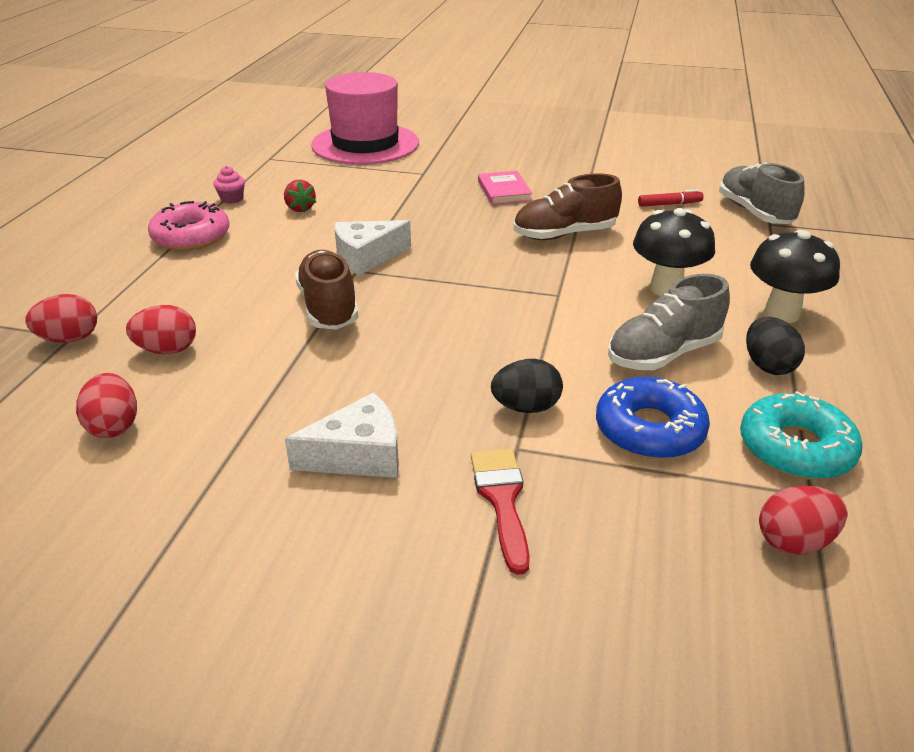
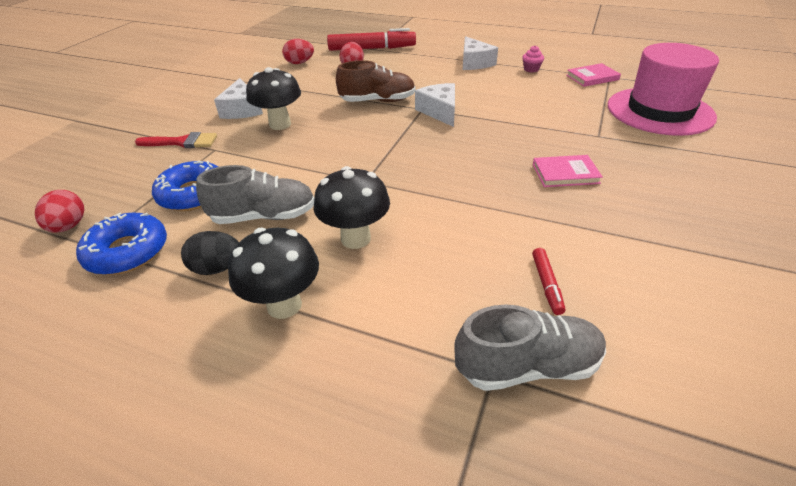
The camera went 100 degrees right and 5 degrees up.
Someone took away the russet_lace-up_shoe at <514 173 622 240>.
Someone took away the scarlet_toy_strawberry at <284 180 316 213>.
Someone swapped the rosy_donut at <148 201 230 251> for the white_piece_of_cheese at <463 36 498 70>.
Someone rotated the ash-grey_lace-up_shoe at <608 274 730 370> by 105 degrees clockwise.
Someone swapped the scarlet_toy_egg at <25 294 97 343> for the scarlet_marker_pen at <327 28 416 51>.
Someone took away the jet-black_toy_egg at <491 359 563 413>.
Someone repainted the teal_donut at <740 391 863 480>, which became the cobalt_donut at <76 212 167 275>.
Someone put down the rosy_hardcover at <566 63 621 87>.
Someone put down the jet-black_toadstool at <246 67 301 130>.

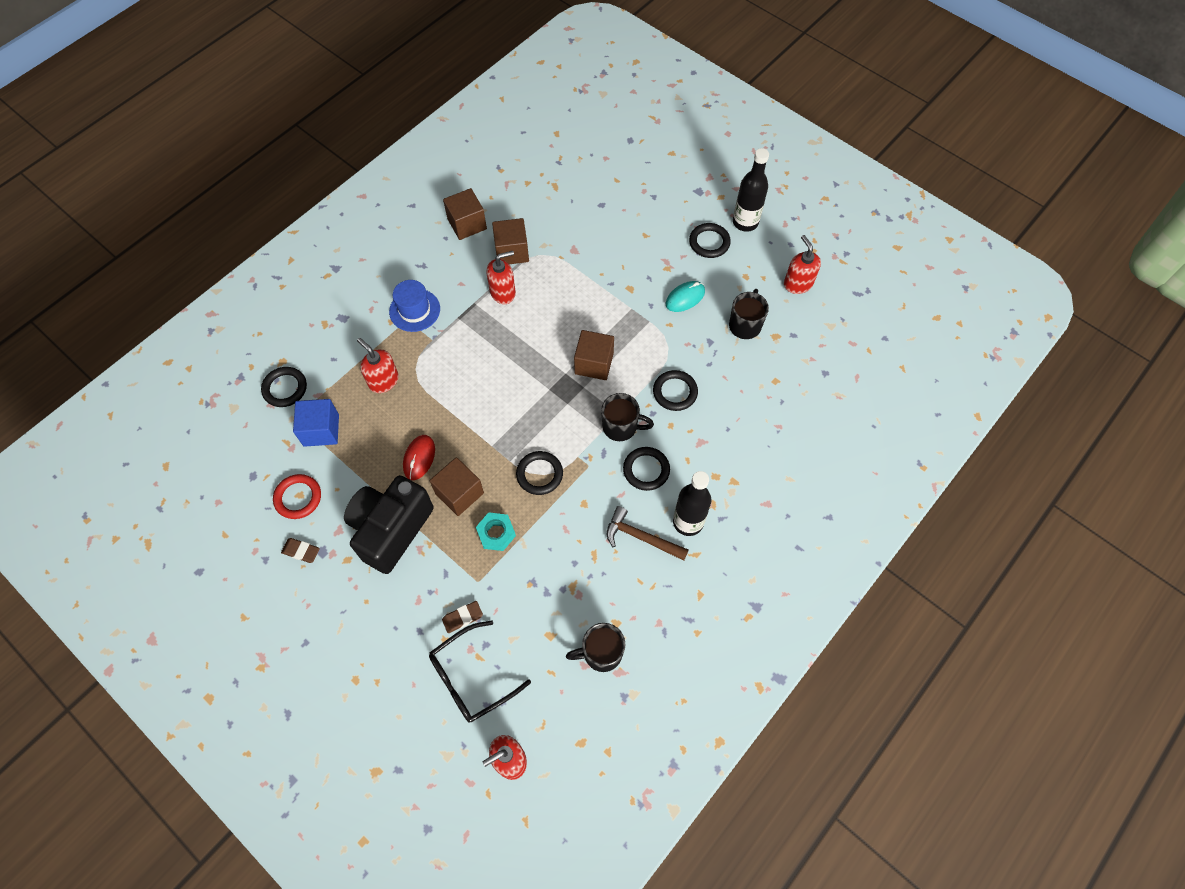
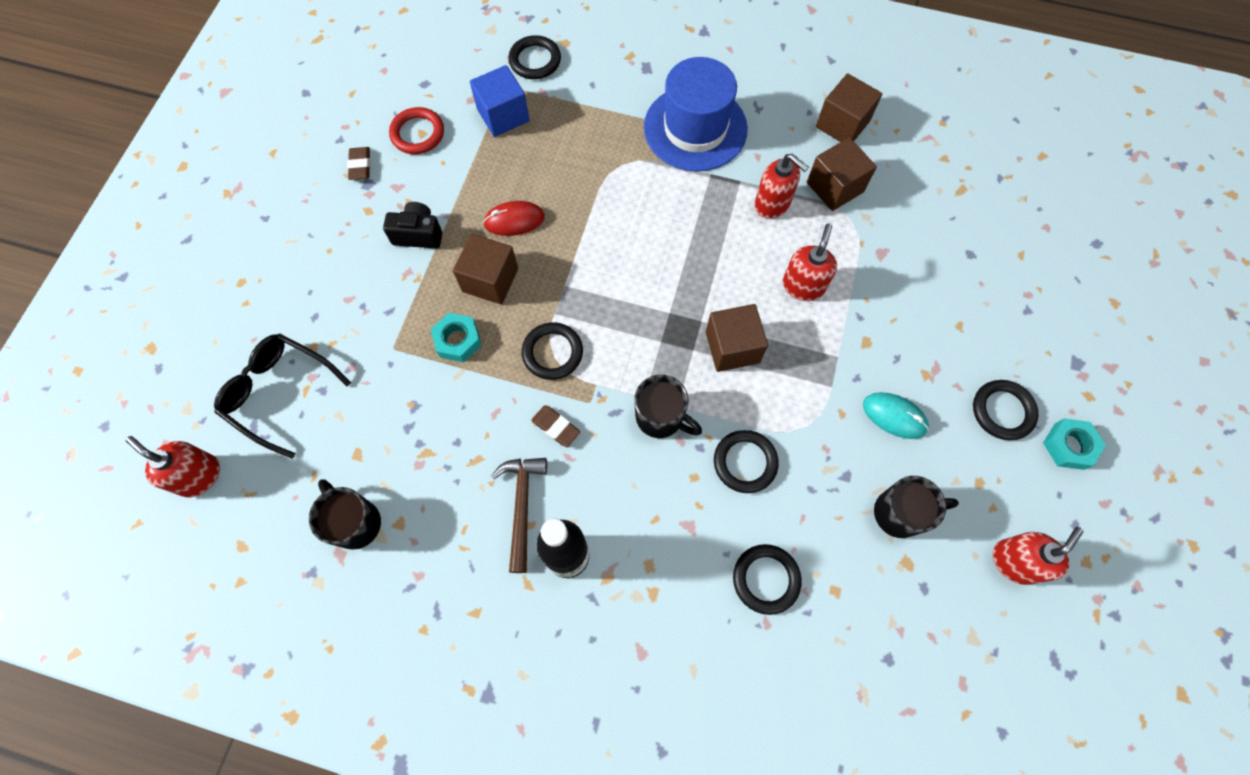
The camera went 65 degrees right and 5 degrees up.
Someone swapped the jet-black_drink_bottle at <733 148 769 232> for the teal_hexagon_nut at <1043 418 1106 470>.
Someone scaled the cobalt_top_hat at <389 280 440 332> by 1.61.
Someone carried the scarlet_pump_bottle from <357 338 399 393> to <782 224 837 301>.
Someone rotated the jet-black_mug at <601 393 654 441> by 45 degrees counterclockwise.
Someone carried the jet-black_torus from <623 447 670 491> to <733 544 802 615>.
Someone scaled the jet-black_camera at <344 475 434 574> by 0.50.
Someone carried the russet_eraser from <442 601 483 633> to <531 405 580 447>.

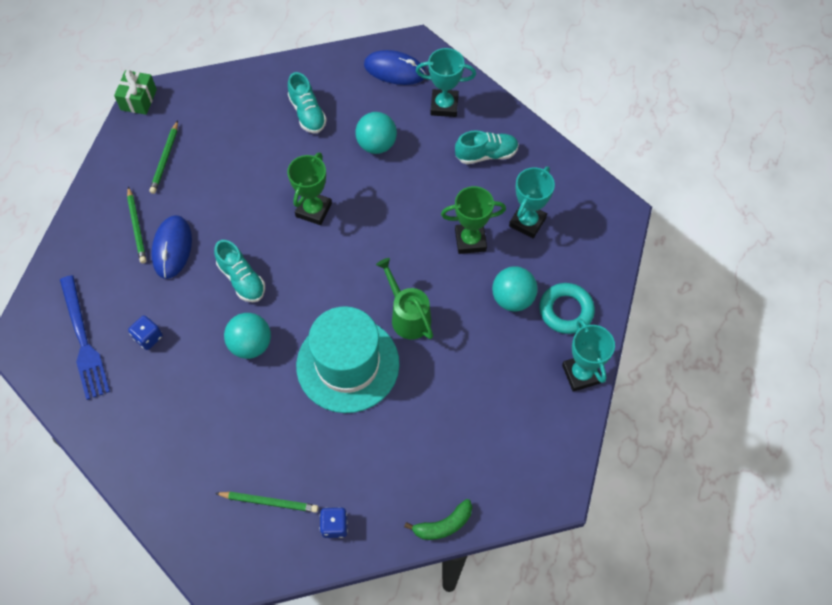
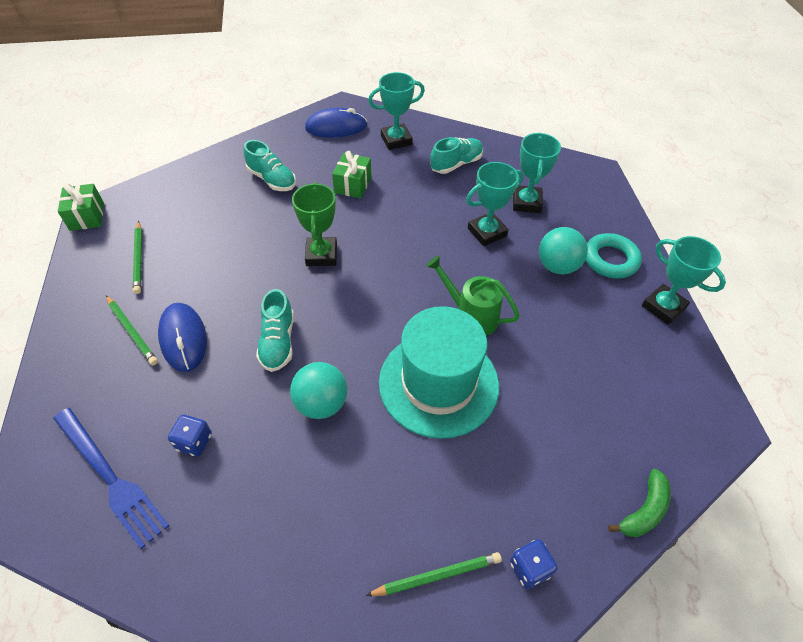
The camera went 25 degrees left and 10 degrees down.
Someone swapped the teal_sphere at <355 112 397 154> for the leaf-green_wrapped_gift at <332 151 371 198>.
Someone repainted the leaf-green_trophy at <441 186 506 254>, which became the teal_trophy at <466 162 524 246>.
Someone rotated the teal_lace-up_shoe at <214 240 265 302> by 60 degrees clockwise.

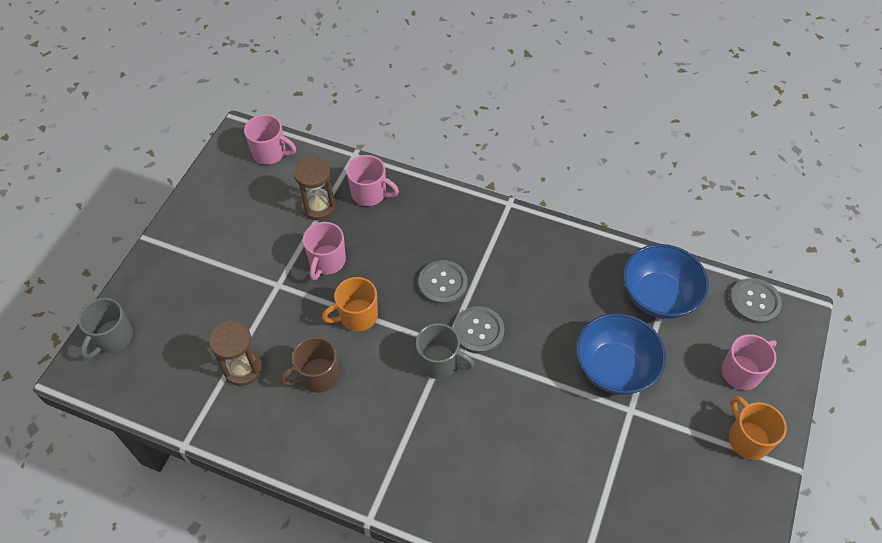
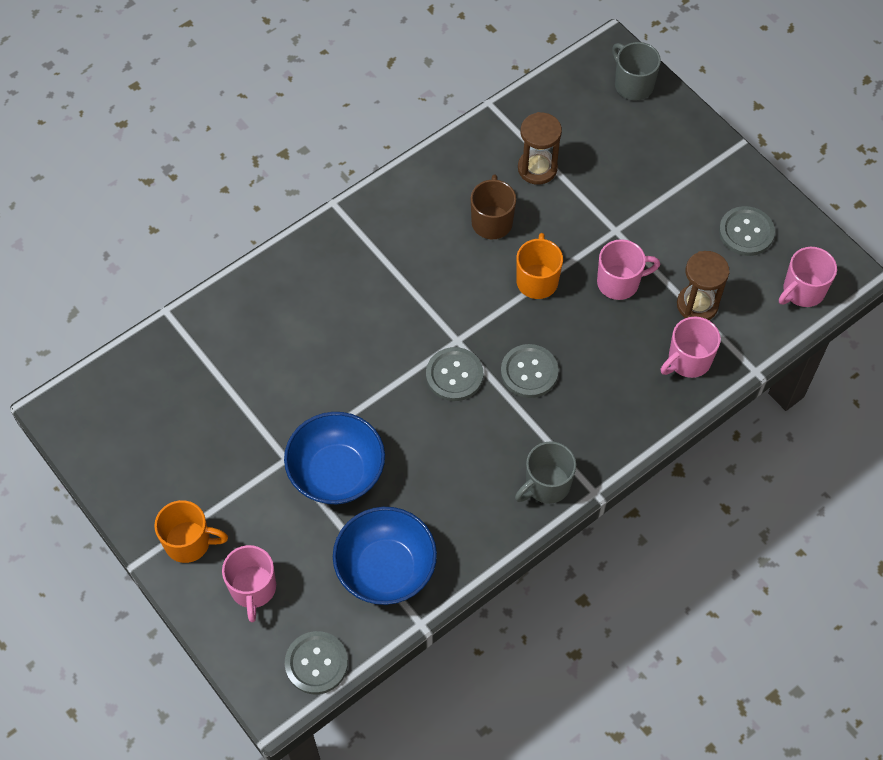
The camera went 120 degrees right and 5 degrees up.
Someone rotated the rosy_mug at <303 222 346 281> by 120 degrees clockwise.
Someone carried the ash-grey_mug from <416 323 475 379> to <515 441 576 504>.
Someone put down the ash-grey_shirt_button at <719 206 775 256>.

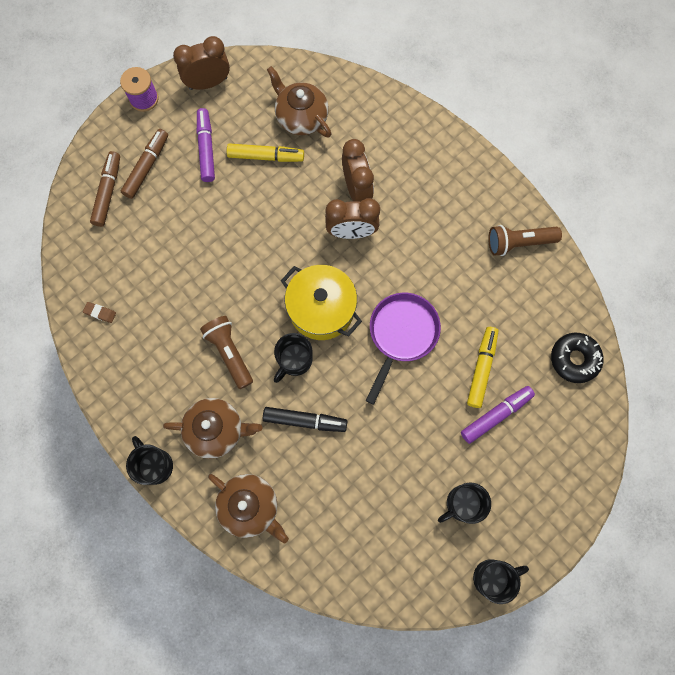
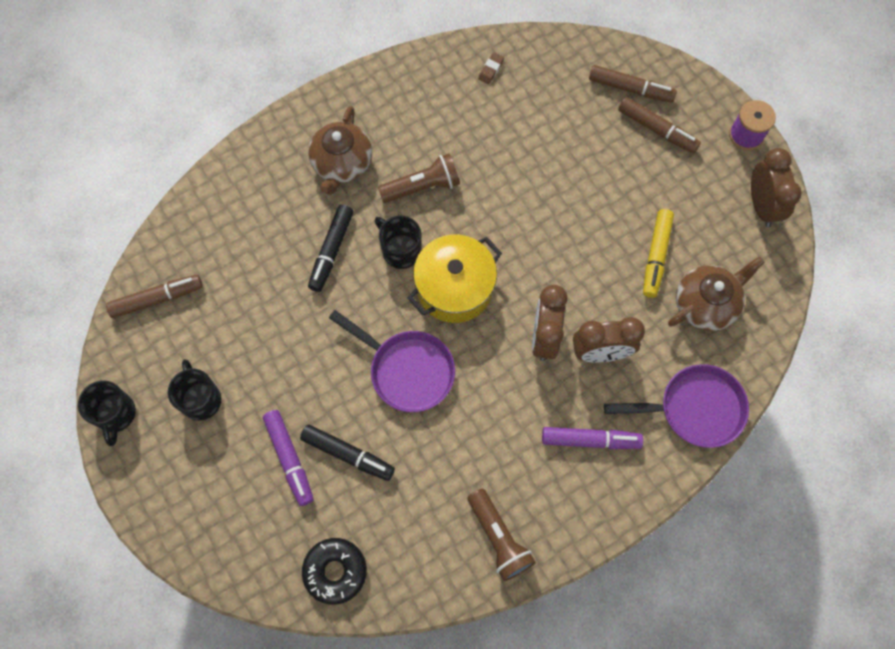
The camera went 100 degrees right and 5 degrees down.
Someone carried the royal_purple_marker_pen from <197 108 215 182> to <542 427 643 449>.
Someone rotated the russet_flashlight at <488 225 562 256> by 150 degrees clockwise.
Someone repainted the bright_yellow_marker_pen at <467 327 498 408>, which became the jet-black_marker_pen at <300 424 395 481>.
Someone took away the jet-black_mug at <126 436 173 485>.
Someone took away the russet_teapot at <208 474 289 543>.
Someone put down the russet_marker_pen at <106 275 203 318>.
Someone put down the royal_purple_skillet at <604 364 749 448>.

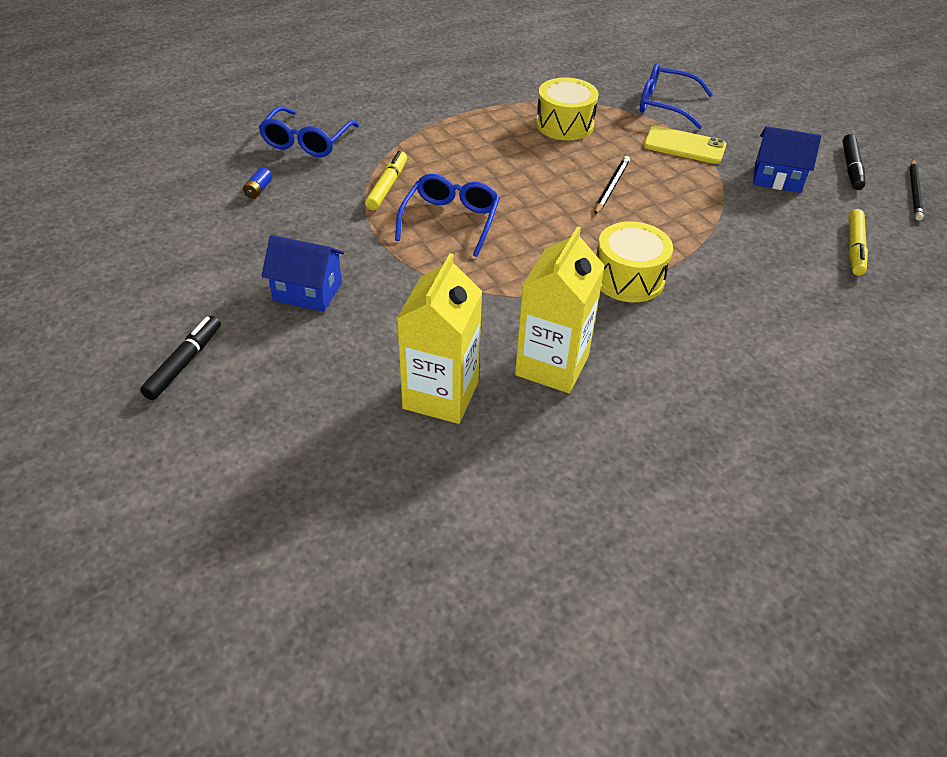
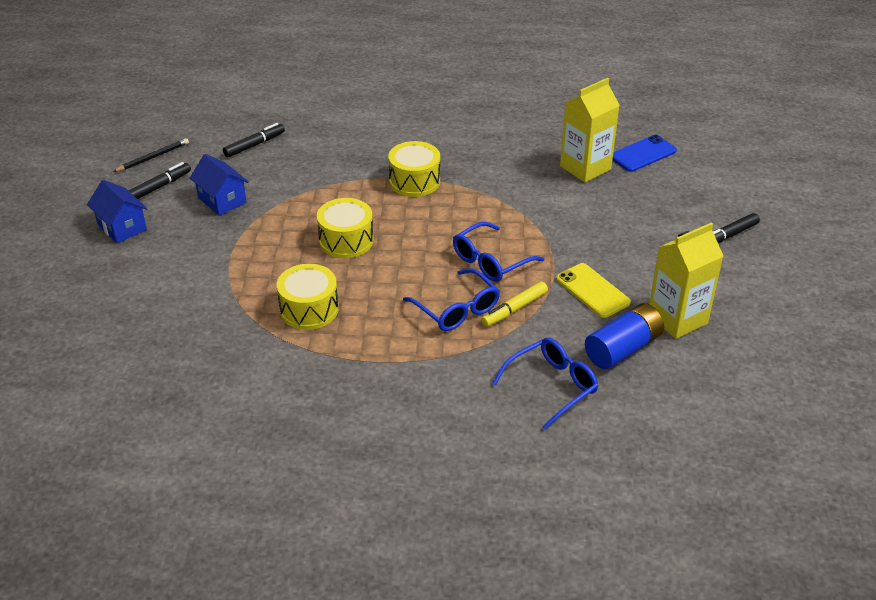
The camera went 145 degrees left and 5 degrees down.
Someone carried the cobalt_eyeglasses from <640 63 713 129> to <403 268 500 331>.
Someone carried the bright_yellow_phone from <643 126 726 164> to <556 263 631 318>.
Someone swapped the jet-black_wooden_pencil at <595 156 630 214> for the bright_yellow_snare_drum at <317 198 374 258>.
Someone scaled the cobalt_AA_battery at <243 167 272 199> by 2.46.
Someone repainted the bright_yellow_marker_pen at <848 209 868 276>, which became the jet-black_marker_pen at <223 123 285 157>.
Someone carried the bright_yellow_milk_carton from <515 226 605 393> to <649 222 723 339>.
Someone carried the cobalt_toy_house from <261 235 344 312> to <87 180 148 243>.
Someone put down the cobalt_phone at <613 135 677 172>.

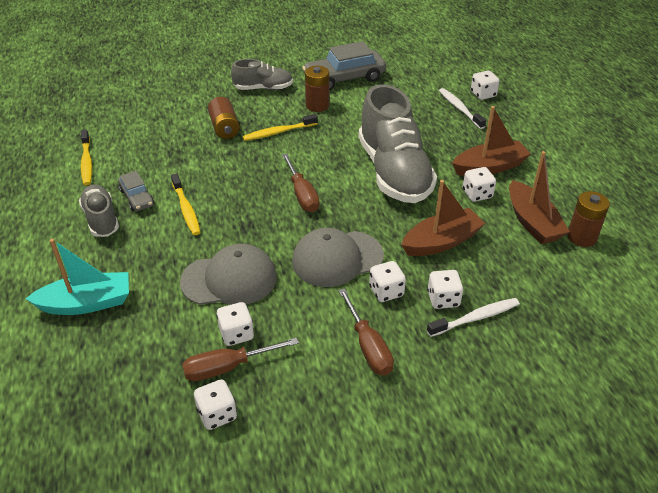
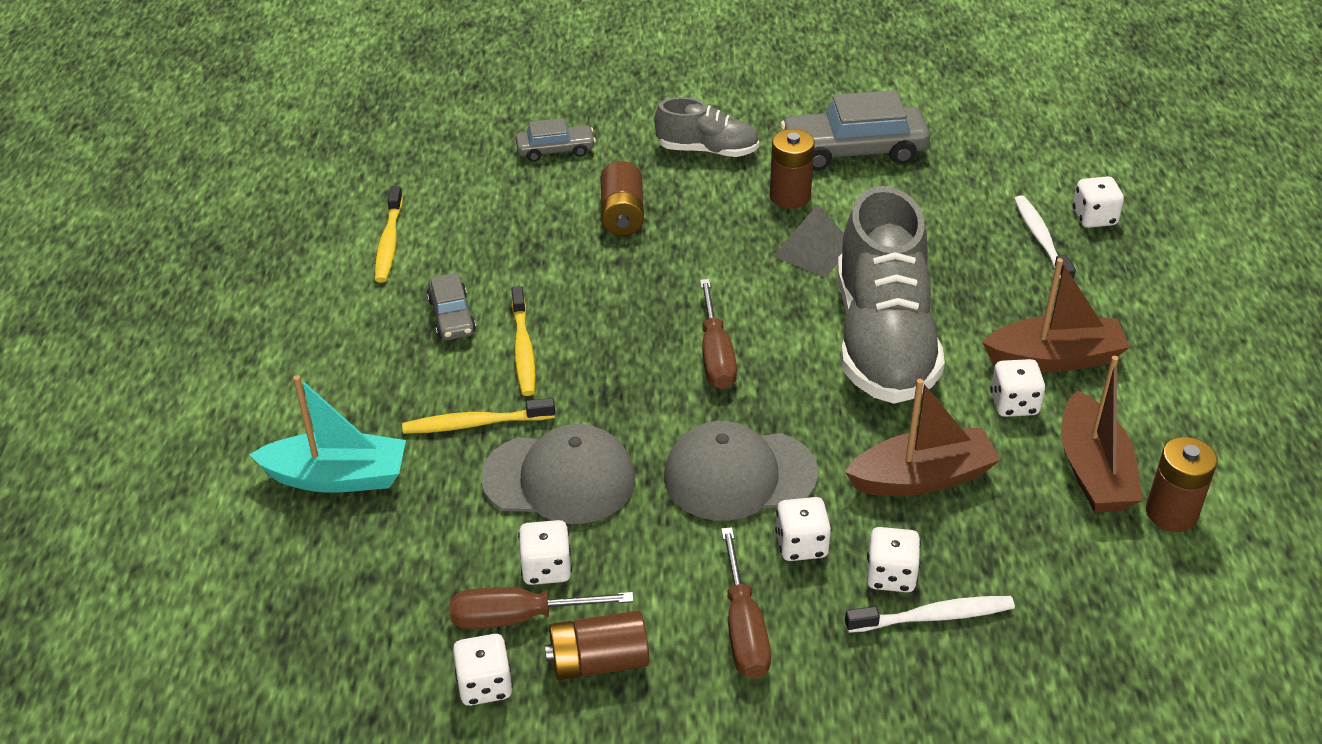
The camera went 15 degrees right and 0 degrees up.
Someone carried the bright_yellow_dental_brush from <243 114 318 141> to <402 398 555 434>.
Someone took away the ash-grey_lace-up_shoe at <79 184 119 237>.
Someone put down the ash-grey_car at <516 118 596 162>.
Someone put down the ash-grey_solid_pyramid at <774 204 844 277>.
Someone put down the russet_AA_battery at <545 610 649 680>.

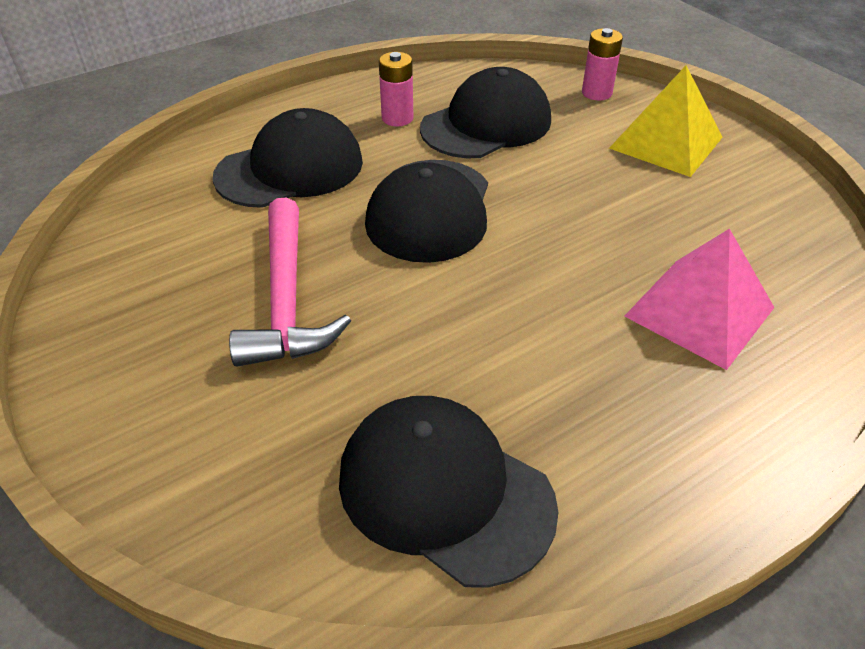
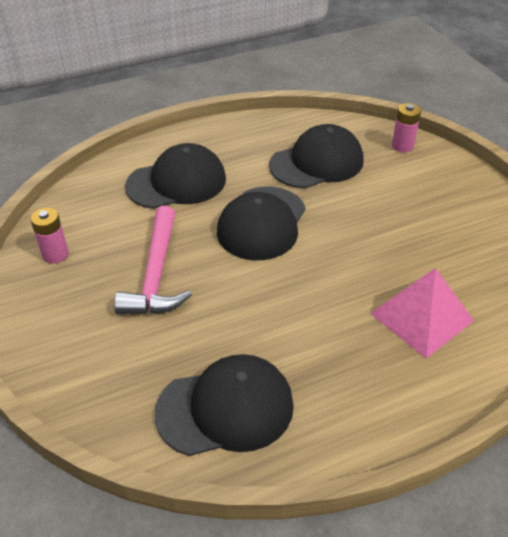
The camera went 10 degrees right and 0 degrees up.
Someone carried the rosy_AA_battery from <379 52 413 126> to <30 208 69 264>.
Someone took away the bright_yellow_solid_pyramid at <609 66 722 177>.
Someone rotated the jet-black_peaked_cap at <339 396 559 588> by 120 degrees clockwise.

